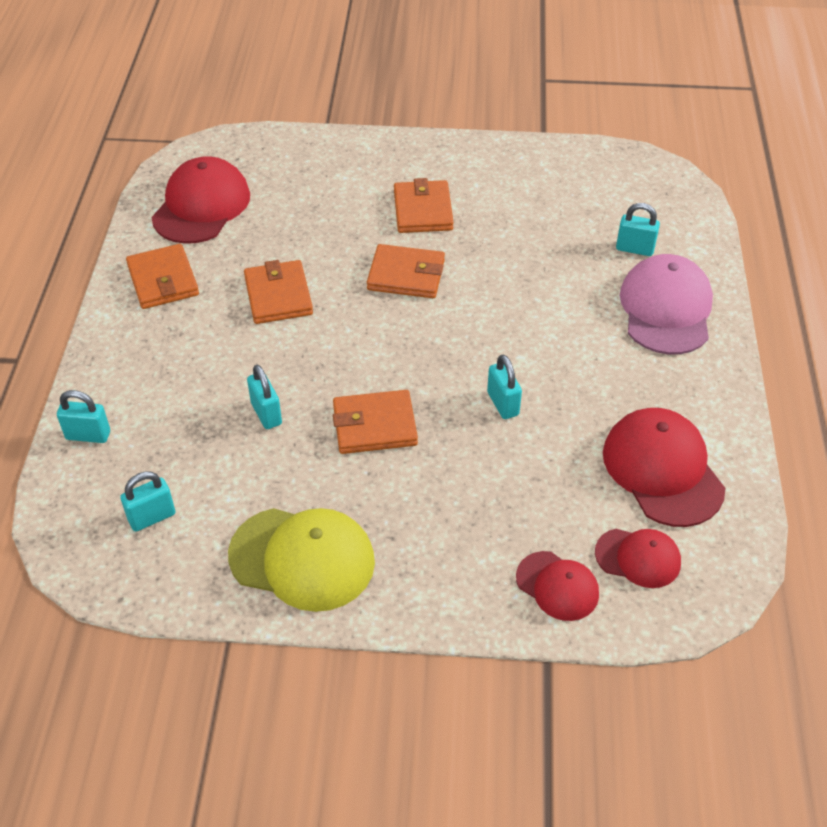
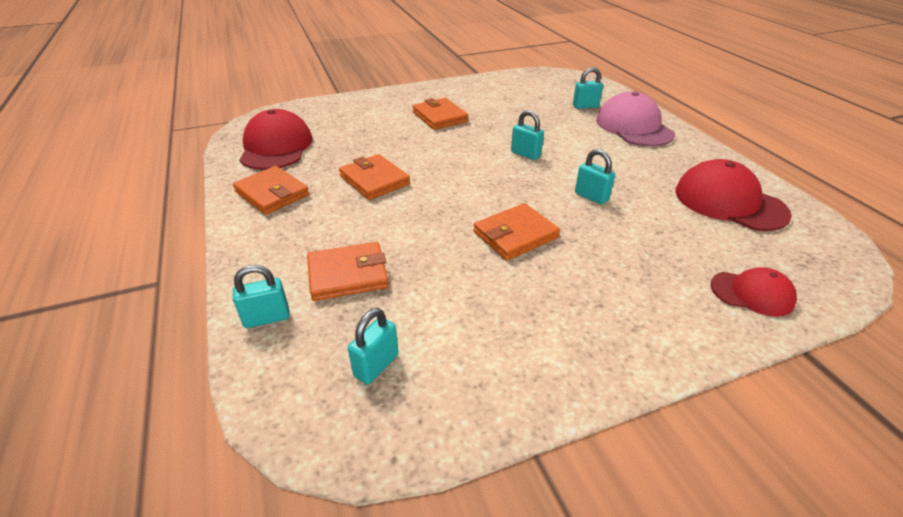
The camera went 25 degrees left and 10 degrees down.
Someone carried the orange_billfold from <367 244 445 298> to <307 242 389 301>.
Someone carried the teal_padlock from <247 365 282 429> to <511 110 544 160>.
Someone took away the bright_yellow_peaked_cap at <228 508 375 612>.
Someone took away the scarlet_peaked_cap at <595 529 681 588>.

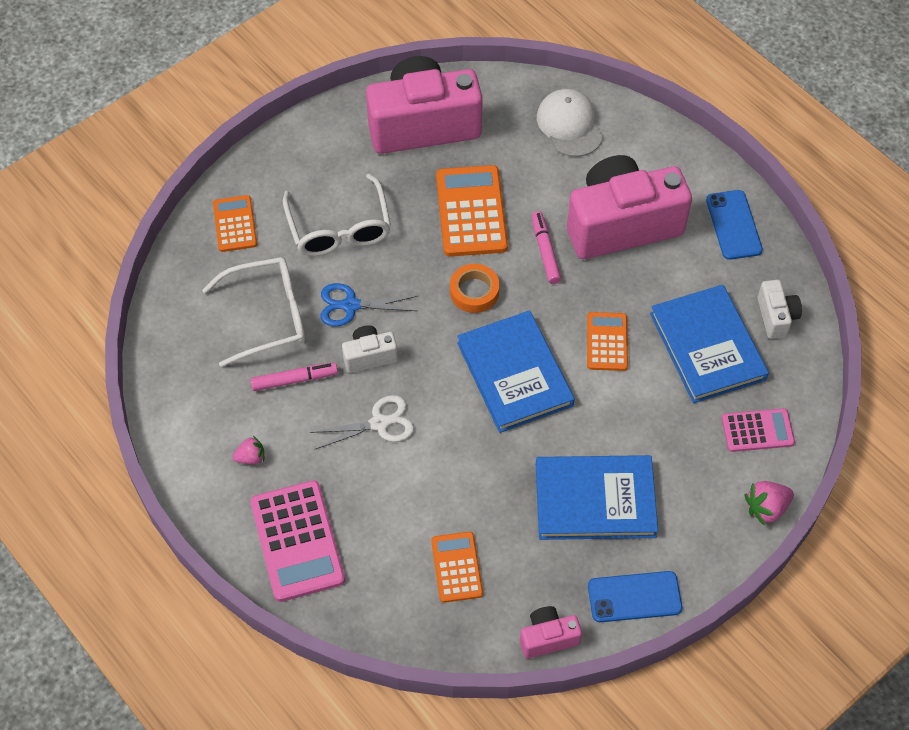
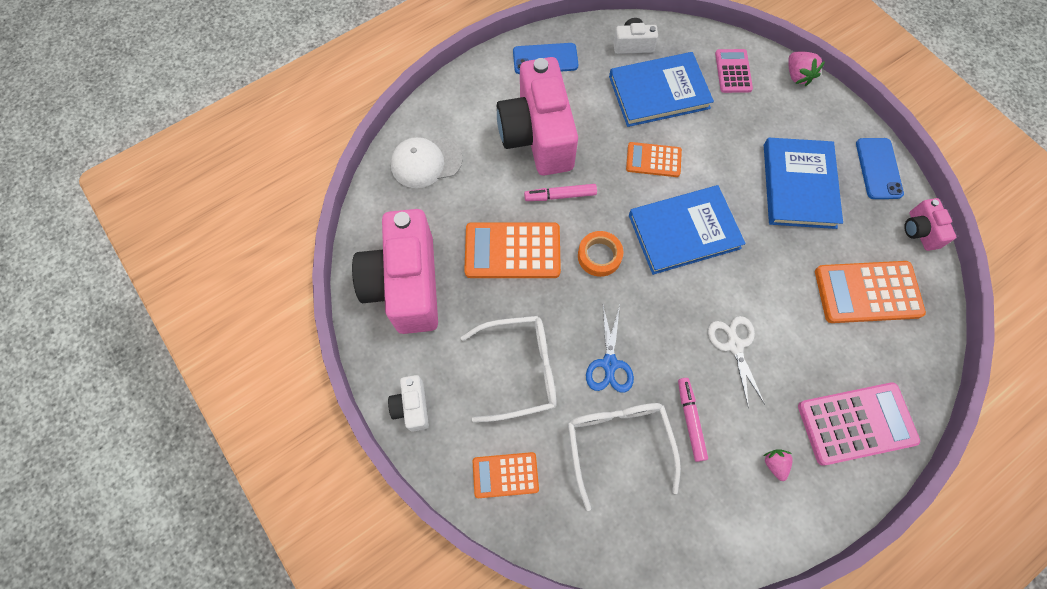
The camera went 85 degrees left and 10 degrees up.
Someone carried the white_camera from <342 325 398 373> to <388 375 429 432>.
Someone scaled the orange_calculator at <431 532 483 603> by 1.67.

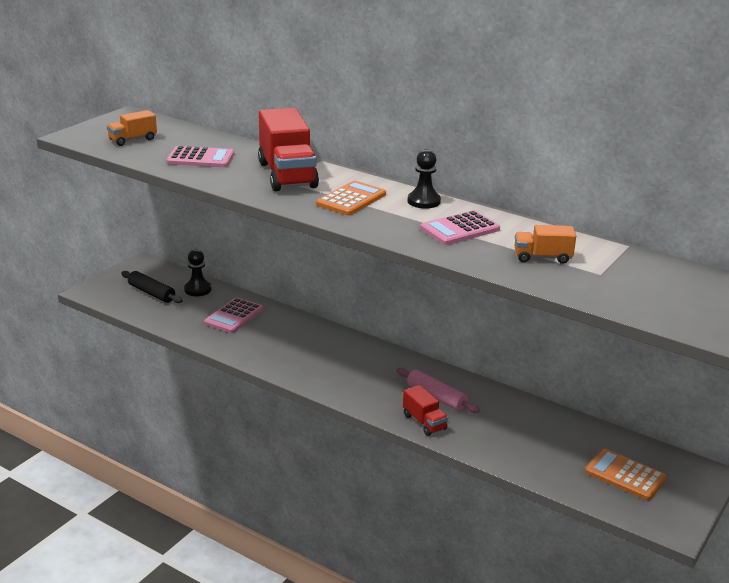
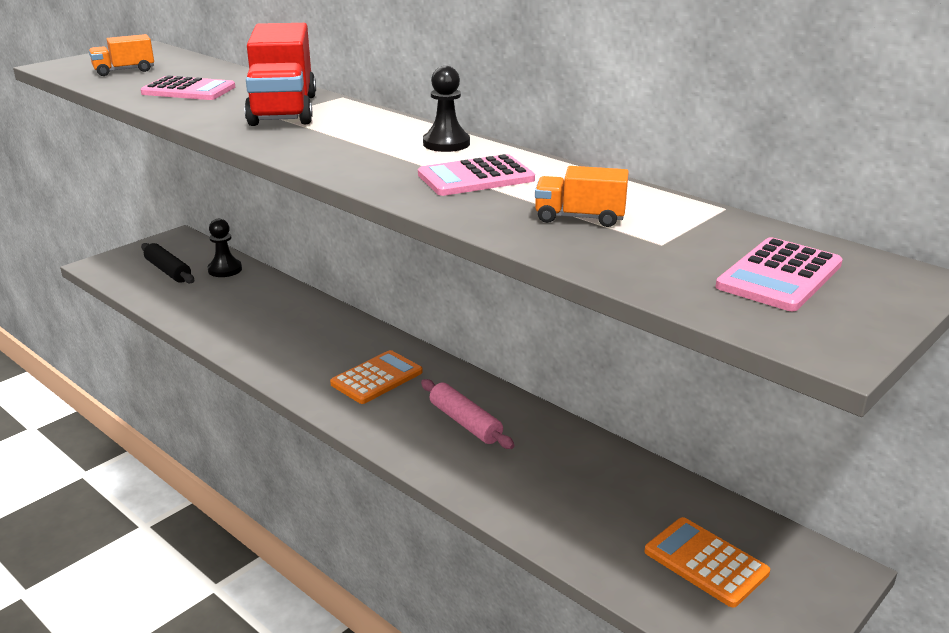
The camera went 10 degrees right and 0 degrees up.
Someone carried the orange_calculator from <316 181 386 215> to <330 350 423 404>.
Someone carried the rosy_calculator from <204 297 264 333> to <715 237 843 311>.
Someone took away the scarlet_toy_truck at <403 385 448 436>.

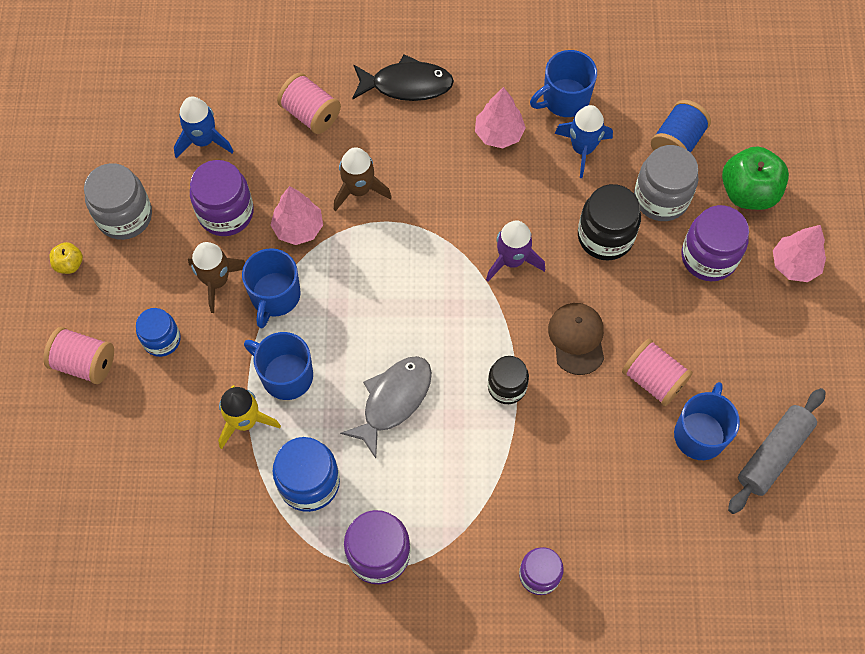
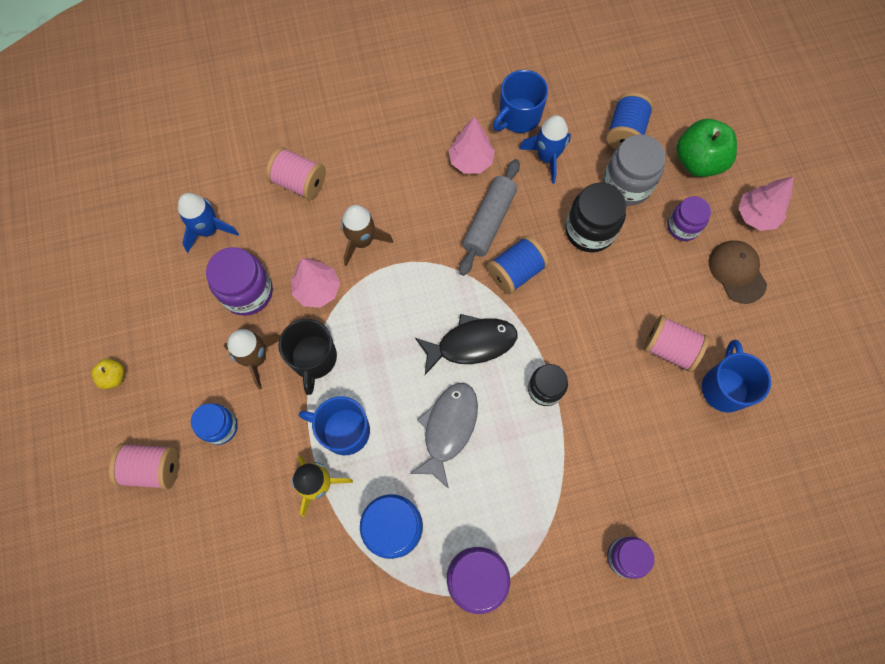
The camera went 15 degrees left and 5 degrees up.
Someone carried the jet-black_toy_fish from <352 54 454 101> to <415 314 517 375>.
Someone took away the ash-grey_jar at <84 163 152 240>.
Someone scaled the royal_purple_jar at <681 205 749 281> by 0.65.
Someone swapped the royal_purple_toy_rocket at <486 220 545 282> for the cobalt_bobbin at <487 236 549 295>.
Someone repainted the cobalt_mug at <242 248 301 328>, which became the jet-black_mug at <279 319 337 395>.
Someone carried the russet_peaked_cap from <548 303 604 375> to <709 241 767 304>.
Someone carried the ash-grey_dough_roller from <728 388 826 514> to <459 159 520 276>.

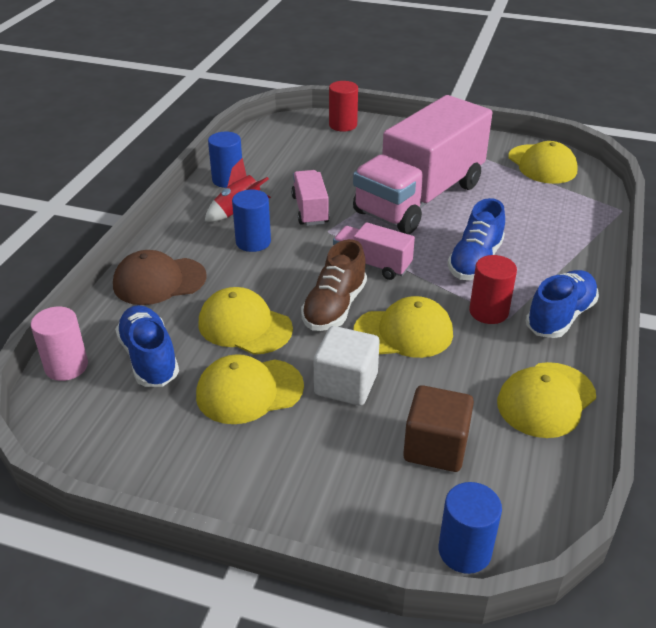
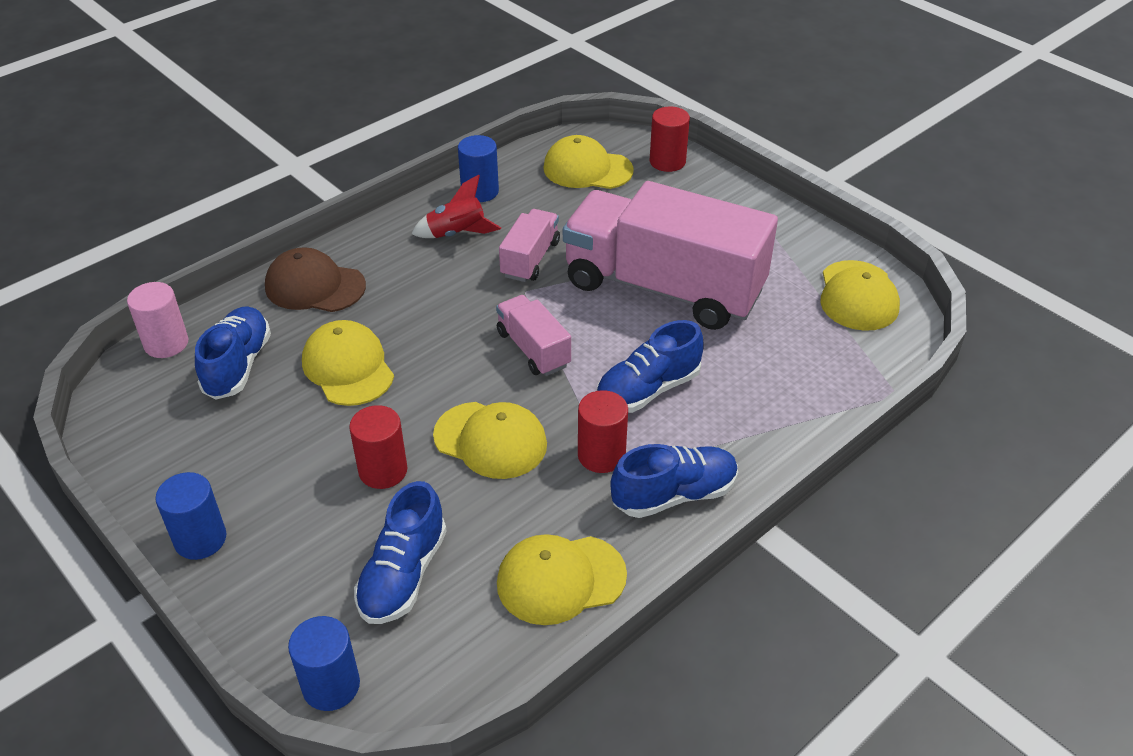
The camera went 30 degrees right and 5 degrees up.
Someone rotated the rosy_toy_truck at <353 95 492 234> by 45 degrees clockwise.
Someone carried the cobalt_solid_cylinder from <232 190 271 252> to <155 472 226 560>.
Someone took away the russet_lace-up_shoe at <301 239 367 331>.
Someone swapped the white_block at <314 326 380 406> for the scarlet_solid_cylinder at <349 405 408 489>.
Someone carried the bright_yellow_peaked_cap from <196 354 304 424> to <543 135 634 189>.
Someone swapped the russet_block at <403 385 474 472> for the cobalt_lace-up_shoe at <354 481 447 624>.

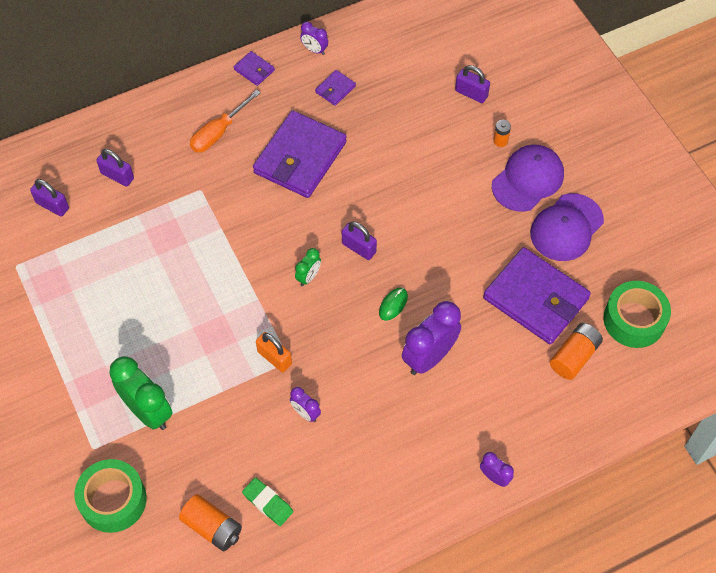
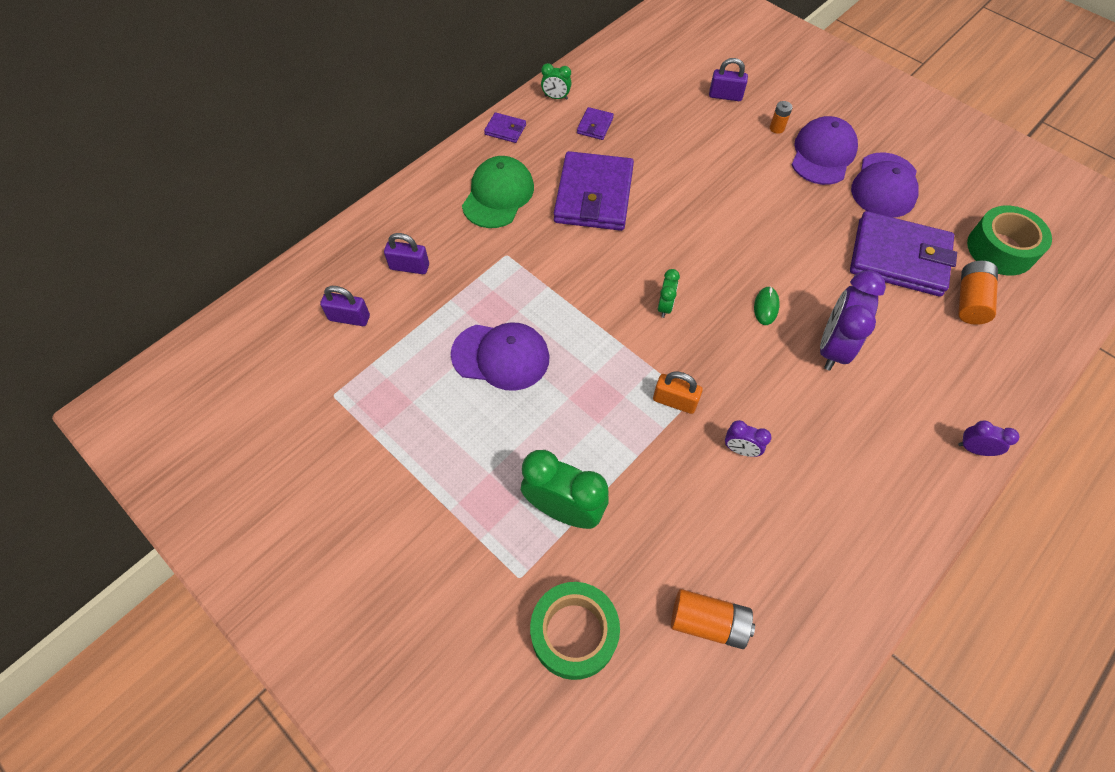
The camera went 20 degrees left and 0 degrees up.
Someone repainted the royal_purple_clock at <300 22 328 55>, which became the leaf-green_clock at <541 63 571 100>.
Someone swapped the orange_screwdriver at <190 90 261 153> for the leaf-green_peaked_cap at <462 156 534 228>.
Someone took away the royal_purple_padlock at <342 222 377 260>.
Someone took away the leaf-green_eraser at <242 477 293 526>.
Someone put down the royal_purple_peaked_cap at <451 322 549 391>.

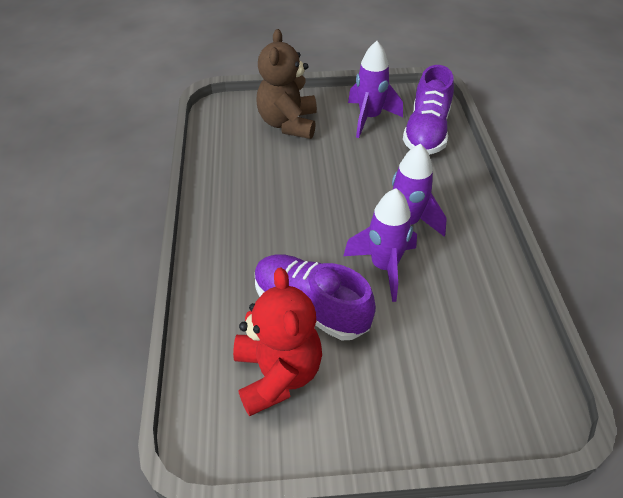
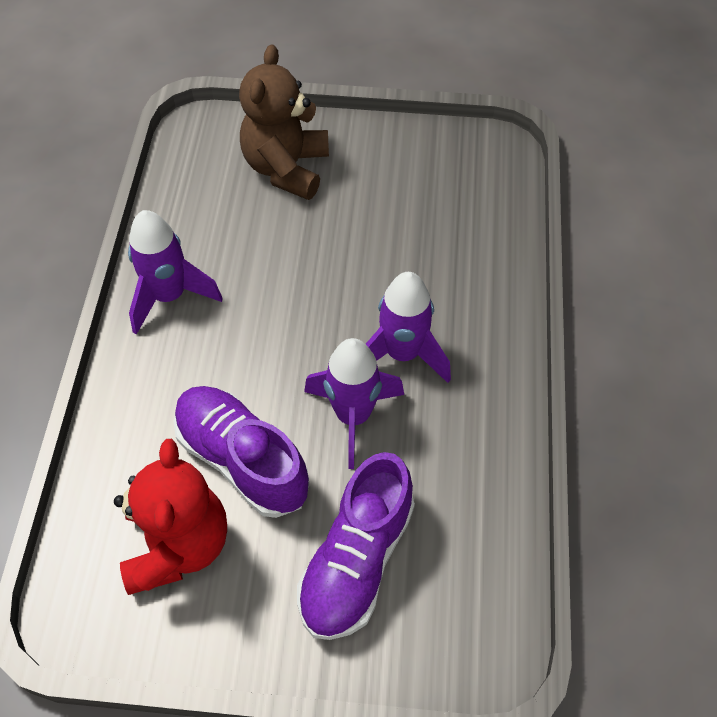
The camera went 10 degrees right and 10 degrees up.
Someone carried the royal_purple_toy_rocket from <348 41 403 138> to <128 210 223 335>.
Someone carried the royal_purple_lace-up_shoe from <403 65 454 155> to <297 452 415 640>.

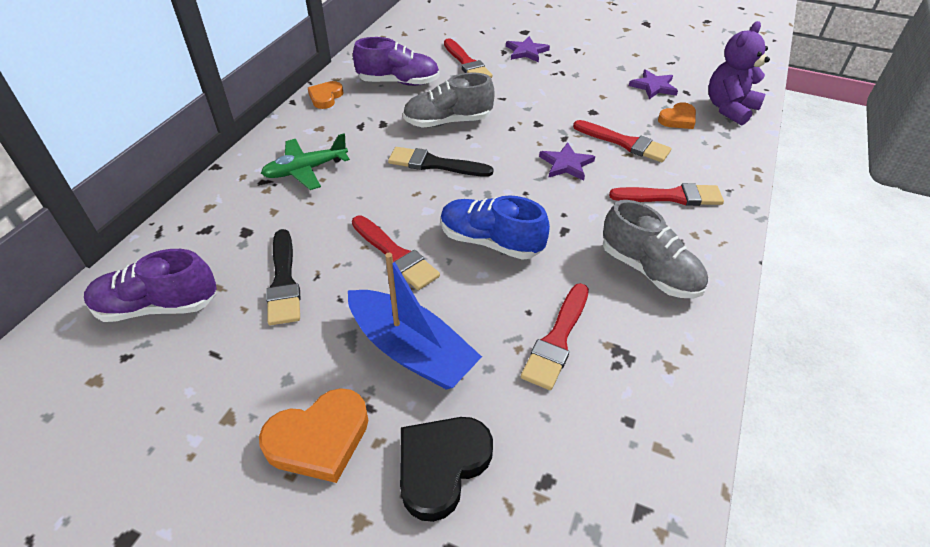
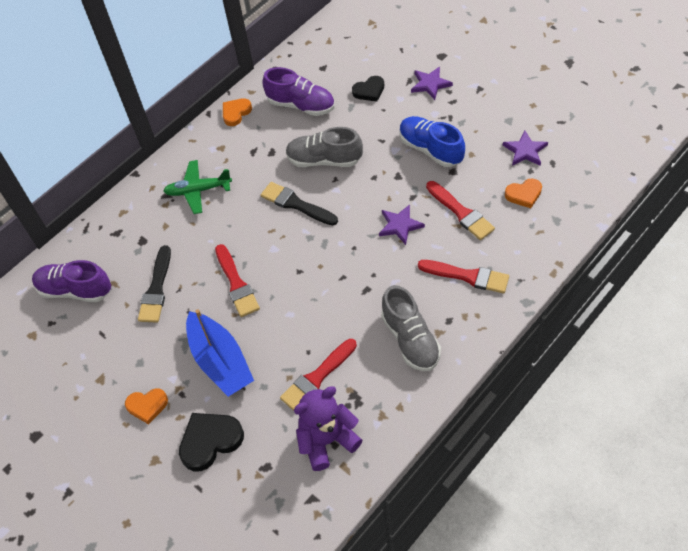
The camera went 25 degrees right and 10 degrees up.
Someone carried the royal_purple_teddy_bear from <708 21 770 126> to <294 386 362 471>.
Someone swapped the scarlet_paint_brush at <444 38 493 78> for the jet-black_heart_shape at <352 76 384 102>.
Someone carried the cobalt_lace-up_shoe from <440 196 550 260> to <399 116 465 167>.
Someone scaled the orange_heart_shape at <259 388 368 483> by 0.64.

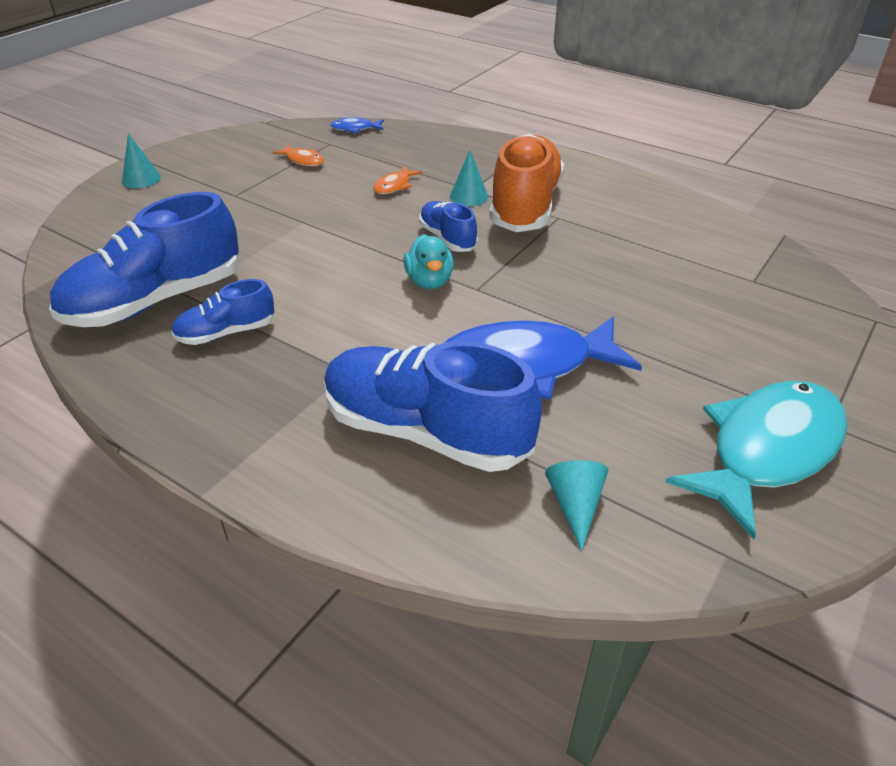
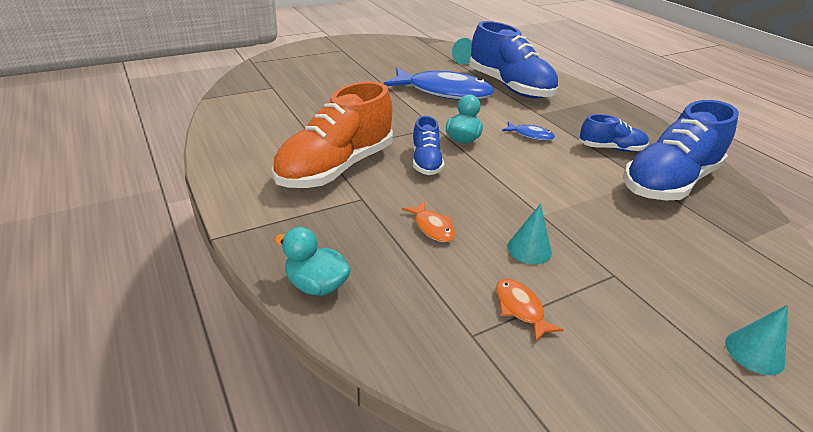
The camera went 155 degrees left and 5 degrees down.
Someone carried the cobalt_toy_fish from <331 118 384 133> to <502 122 555 141>.
Someone carried the teal_cone_shape from <450 151 488 206> to <507 204 552 264>.
Someone rotated the orange_toy_fish at <373 166 422 194> by 90 degrees clockwise.
Someone rotated the cobalt_lace-up_shoe at <49 192 239 327> by 150 degrees clockwise.
Someone took away the teal_toy_fish at <665 381 847 539>.
Someone put down the teal_duck at <274 227 351 296>.

